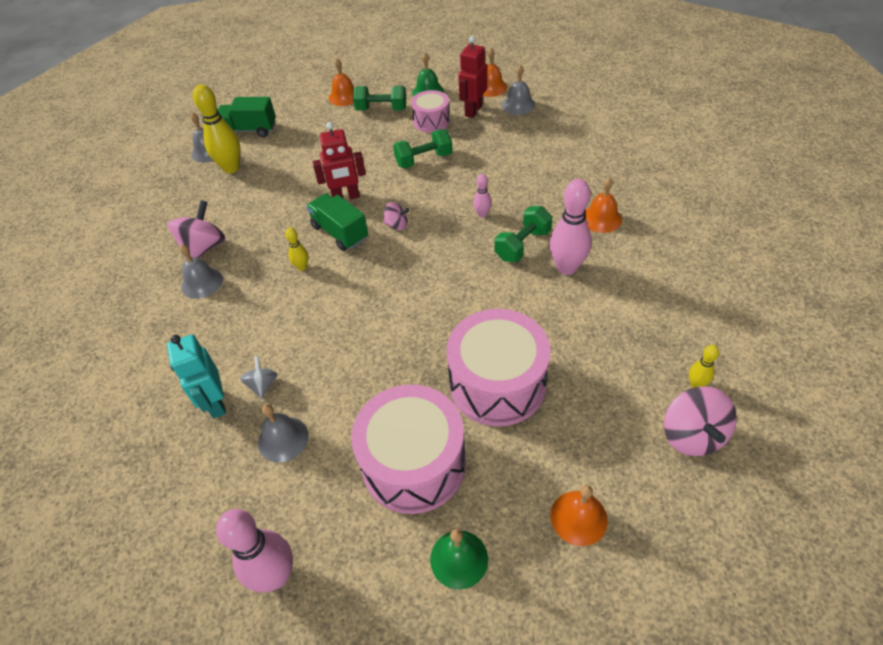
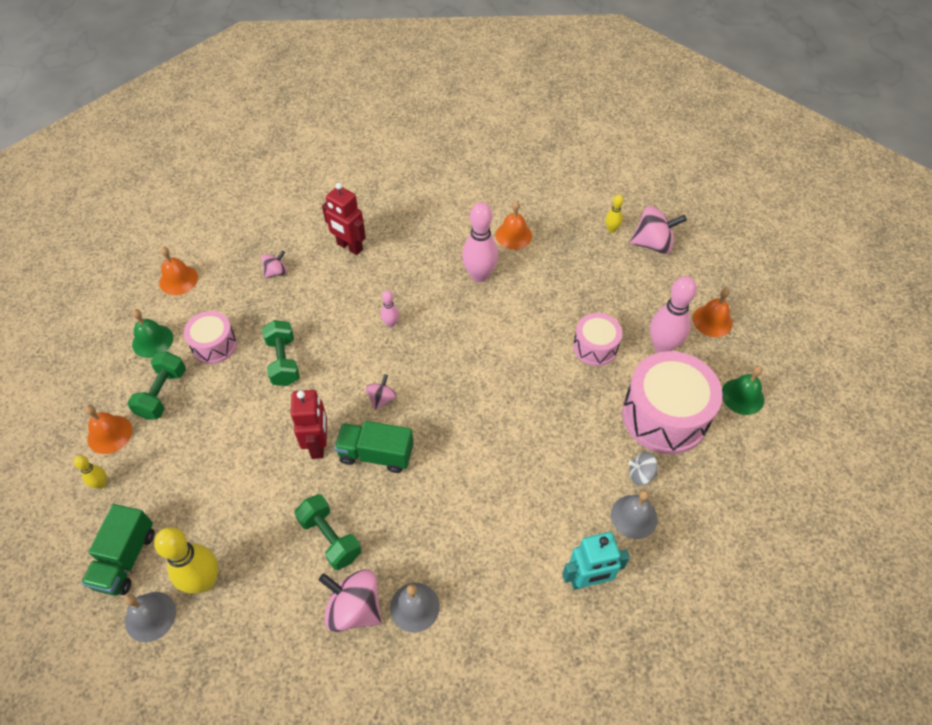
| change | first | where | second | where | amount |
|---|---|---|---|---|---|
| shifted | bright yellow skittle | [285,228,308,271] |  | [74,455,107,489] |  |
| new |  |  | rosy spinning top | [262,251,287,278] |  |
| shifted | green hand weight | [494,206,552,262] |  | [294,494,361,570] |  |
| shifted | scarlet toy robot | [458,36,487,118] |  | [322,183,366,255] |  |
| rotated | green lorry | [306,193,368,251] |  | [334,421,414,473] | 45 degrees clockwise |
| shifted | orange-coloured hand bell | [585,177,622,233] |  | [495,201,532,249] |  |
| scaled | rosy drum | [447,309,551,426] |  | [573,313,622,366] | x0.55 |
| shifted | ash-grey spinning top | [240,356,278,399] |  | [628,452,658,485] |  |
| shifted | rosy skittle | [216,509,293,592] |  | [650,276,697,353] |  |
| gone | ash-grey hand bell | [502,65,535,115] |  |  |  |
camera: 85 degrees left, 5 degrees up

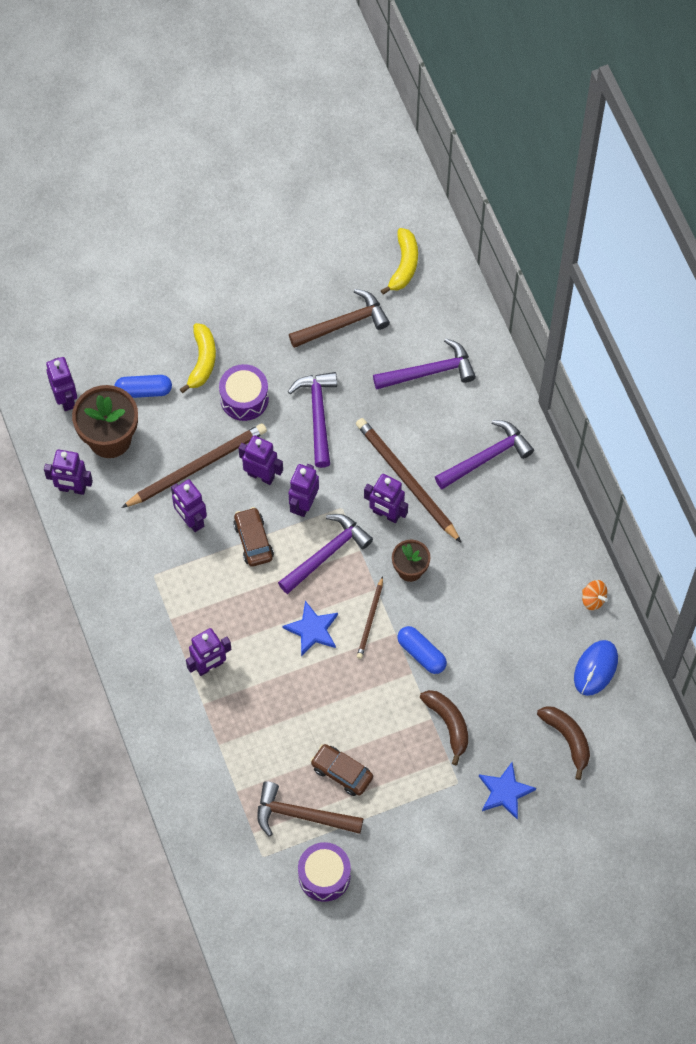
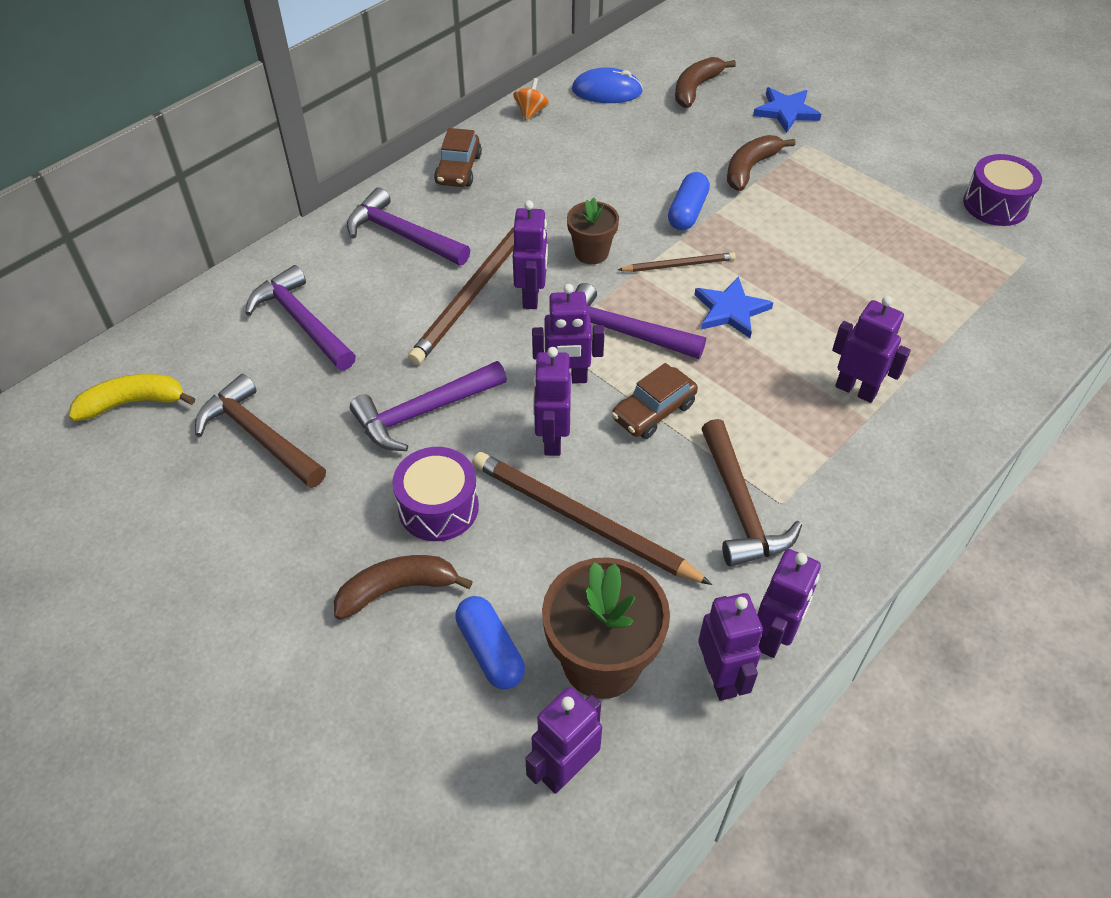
| change | first | where | second | where | amount |
|---|---|---|---|---|---|
| repainted | bright yellow banana | [180,323,216,393] | brown banana | [334,555,473,620] |  |
| shifted | brown toy car | [310,744,373,796] |  | [434,128,482,187] |  |
| shifted | brown hammer | [257,781,364,837] |  | [701,419,802,567] |  |
| shifted | purple toy robot | [171,479,207,532] |  | [757,549,821,658] |  |
camera: 115 degrees left, 15 degrees down

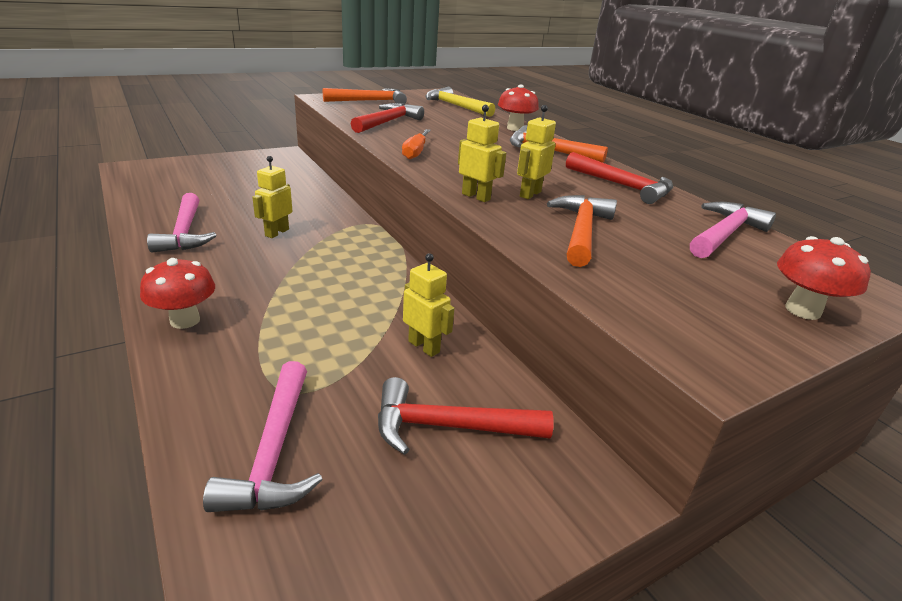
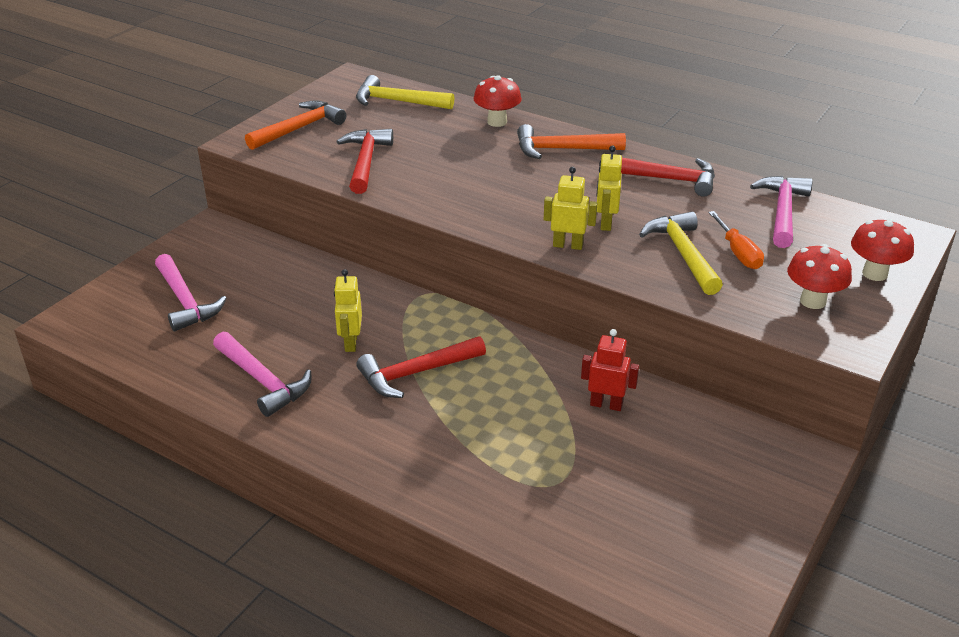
| change | first | where | second | where | amount |
|---|---|---|---|---|---|
| shifted | rosy hammer | [203,361,323,512] |  | [155,254,227,331] |  |
| shifted | scarlet hammer | [378,377,553,455] |  | [356,336,486,398] |  |
| repainted | bright yellow toy robot | [403,253,455,357] | scarlet toy robot | [581,329,639,411] |  |
| repainted | orange-coloured hammer | [547,195,617,267] | bright yellow hammer | [639,211,723,295] |  |
| shifted | orange-coloured screwdriver | [402,129,431,159] |  | [708,211,764,269] |  |
| shifted | scarlet mushroom | [140,258,215,329] |  | [787,244,852,309] |  |
camera: 25 degrees left, 5 degrees up

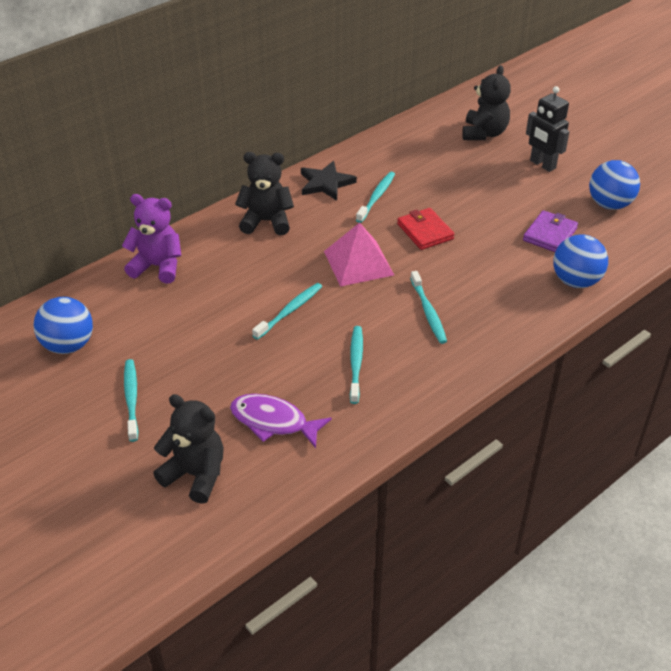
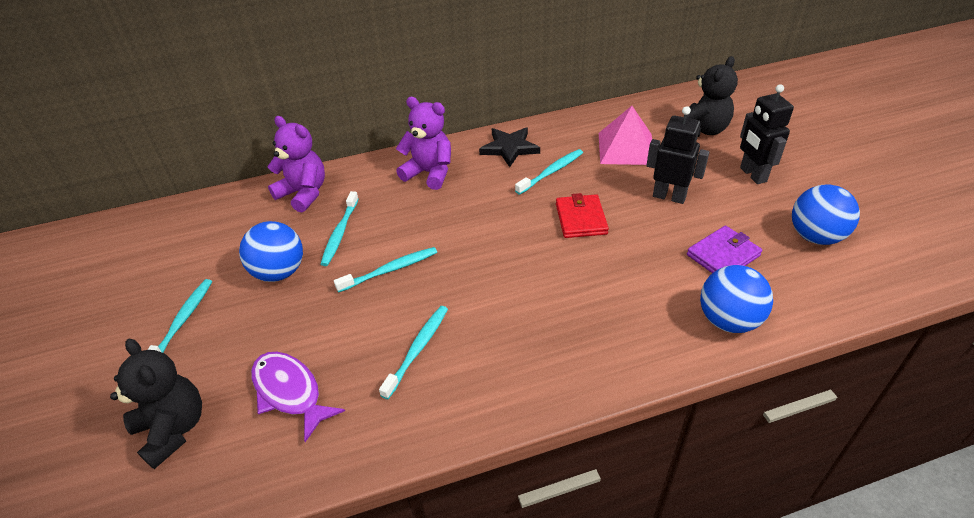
| change | first | where | second | where | amount |
|---|---|---|---|---|---|
| shifted | royal blue ball | [34,297,93,354] |  | [239,221,303,282] |  |
| shifted | aqua toothbrush | [410,271,447,344] |  | [321,191,359,266] |  |
| repainted | black teddy bear | [235,152,294,235] | purple teddy bear | [396,97,451,190] |  |
| shifted | rosy pyramid | [324,222,394,287] |  | [599,106,652,165] |  |
| new |  |  | black toy robot | [646,106,709,204] |  |
camera: 25 degrees right, 0 degrees up

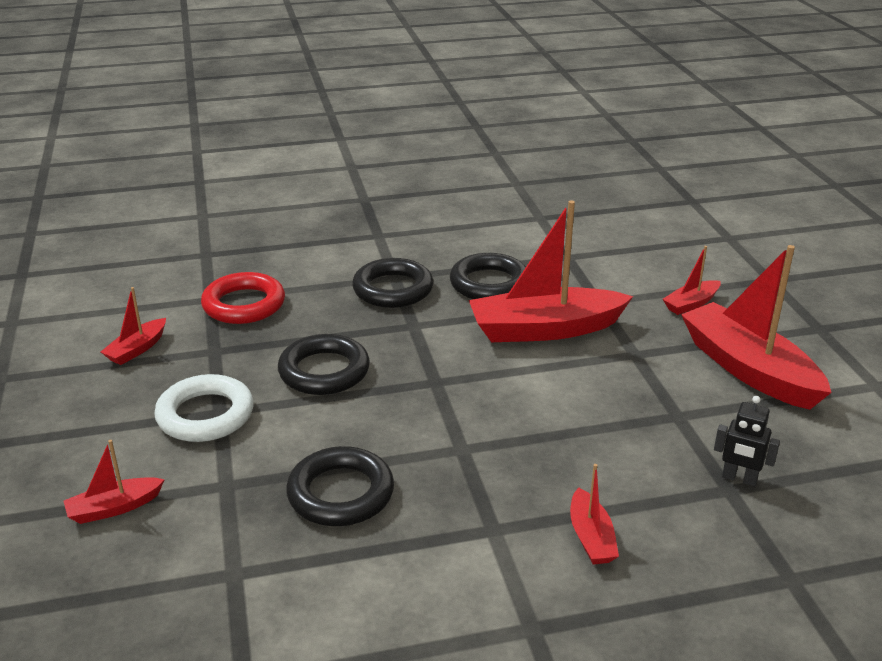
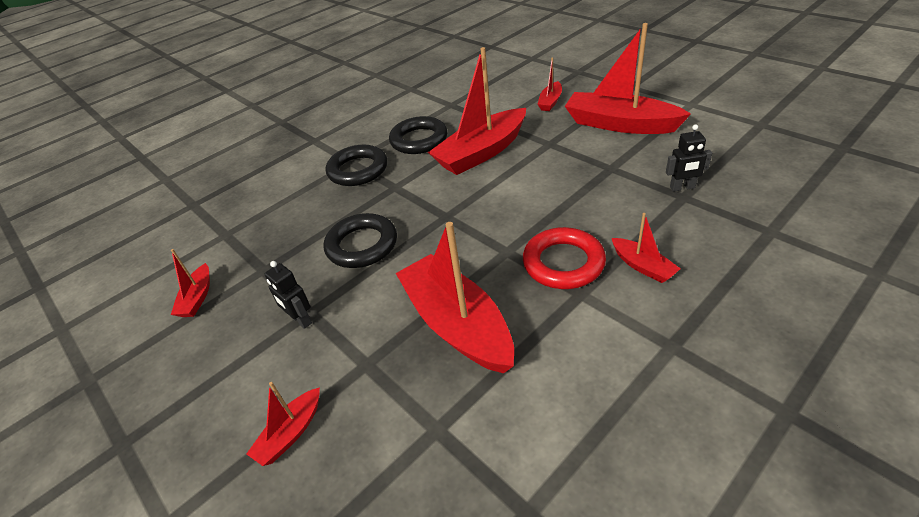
| change | first | where | second | where | amount |
|---|---|---|---|---|---|
| swapped | pure white torus | [154,374,254,442] | black toy robot | [265,261,312,329] |  |
| swapped | black torus | [286,446,394,526] | scarlet toy boat | [396,222,514,374] |  |
| shifted | scarlet torus | [201,272,285,324] |  | [523,227,606,289] |  |
camera: 25 degrees left, 10 degrees up

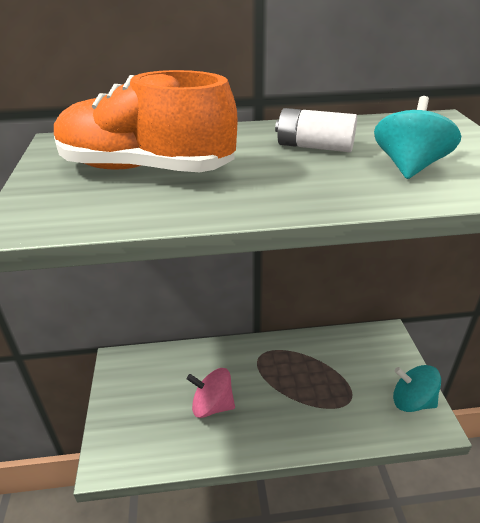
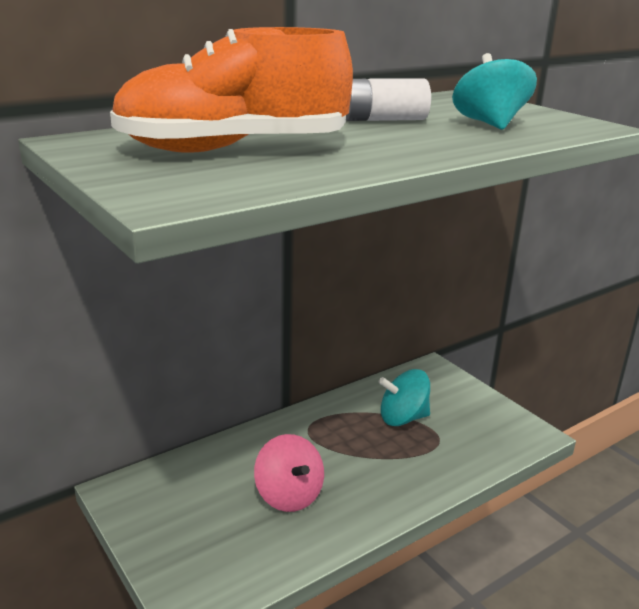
| change | first | where | second | where | amount |
|---|---|---|---|---|---|
| rotated | rosy spinning top | [187,368,235,418] |  | [254,434,324,512] | 105 degrees counterclockwise |
| shifted | aqua spinning top | [393,365,441,412] |  | [379,369,430,426] |  |
camera: 30 degrees left, 10 degrees down

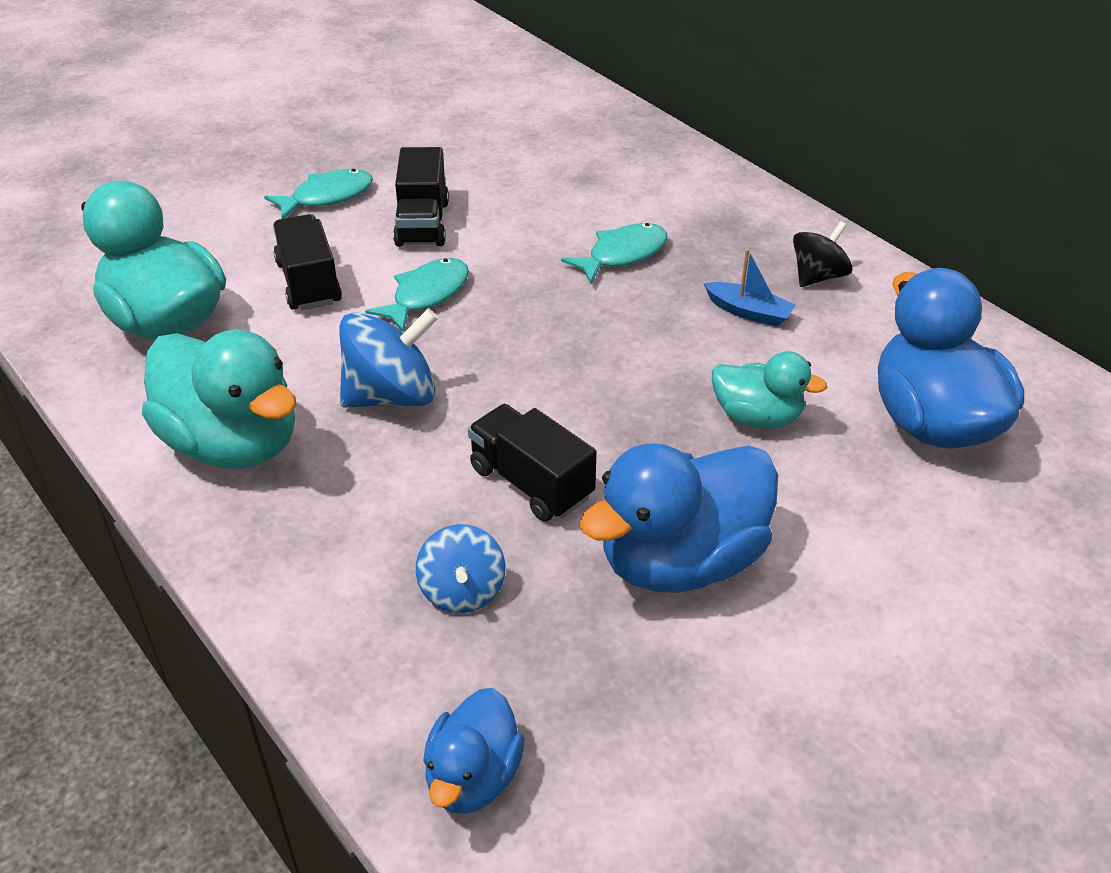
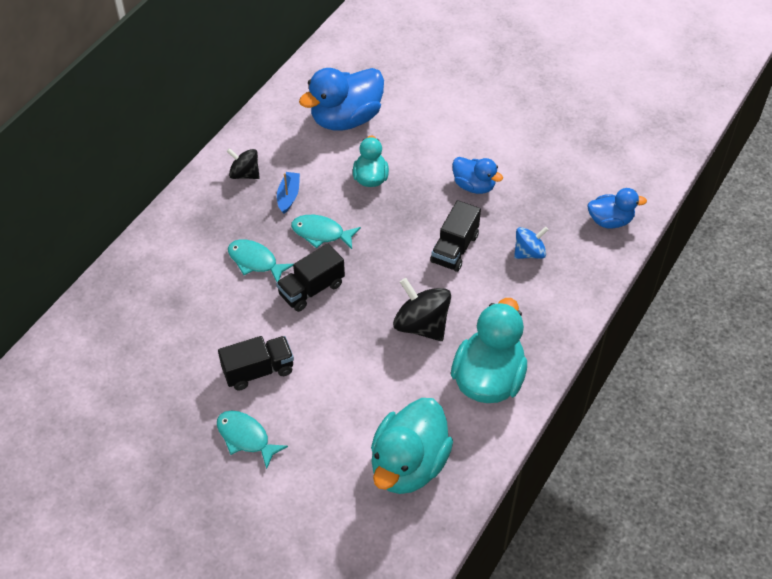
| change | first | where | second | where | amount |
|---|---|---|---|---|---|
| shifted | black lorry | [273,214,342,310] |  | [276,244,345,312] |  |
| shifted | aqua fish | [365,258,469,332] |  | [291,215,361,249] |  |
| repainted | royal blue spinning top | [339,309,438,408] | black spinning top | [393,278,451,341] |  |
| scaled | royal blue duck | [579,443,778,593] |  | [452,157,503,194] | x0.57 |
camera: 110 degrees left, 10 degrees up

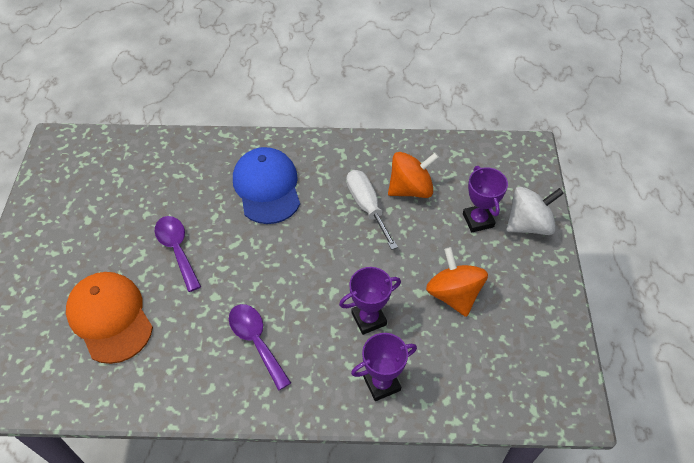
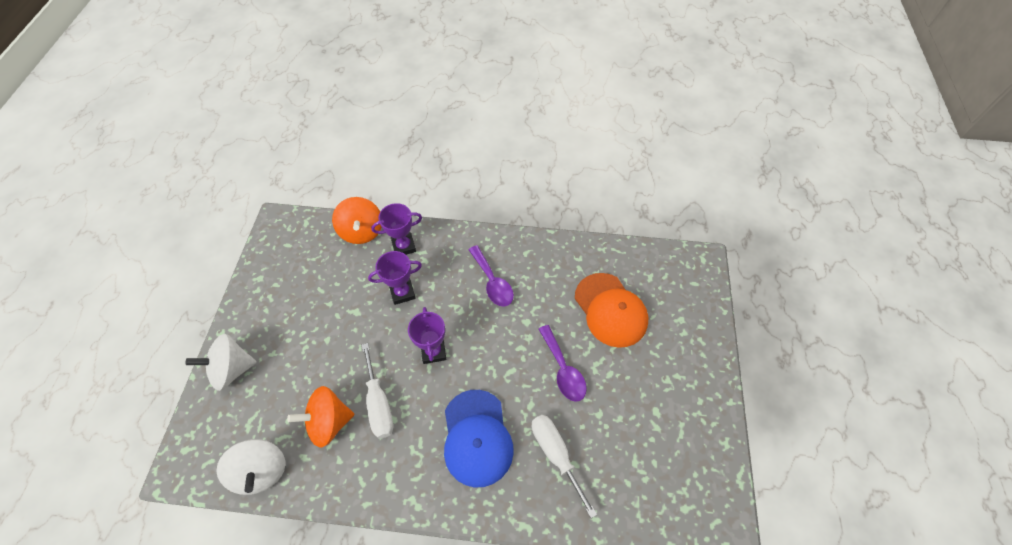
| change | first | where | second | where | amount |
|---|---|---|---|---|---|
| new |  |  | pure white spinning top | [216,439,285,495] |  |
| shifted | orange-coloured spinning top | [426,247,488,317] |  | [332,197,381,244] |  |
| shifted | purple trophy | [463,166,508,232] |  | [408,307,446,364] |  |
| new |  |  | pure white screwdriver | [532,415,597,518] |  |
camera: 175 degrees left, 5 degrees up

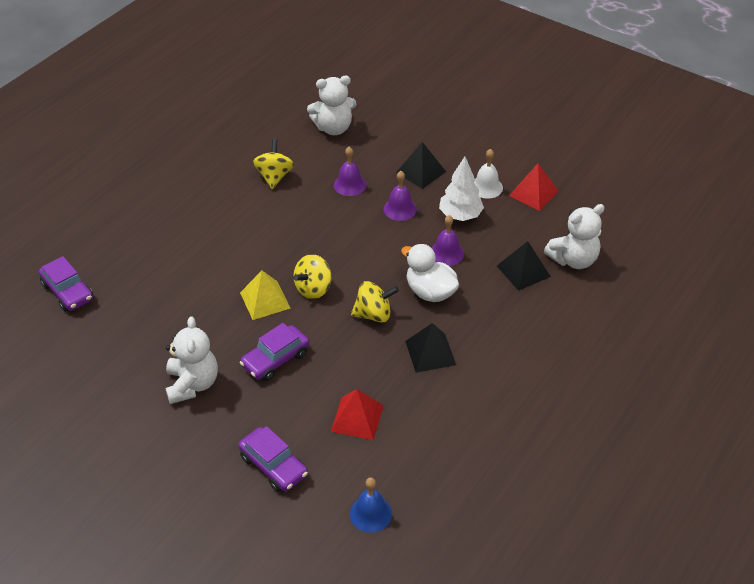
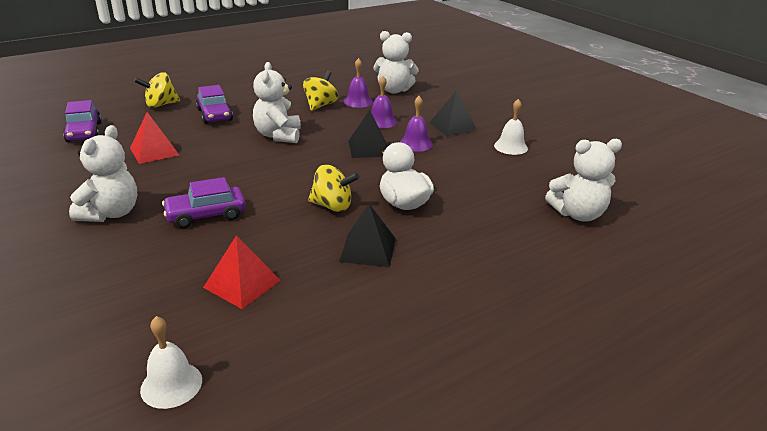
| change | first | where | second | where | amount |
|---|---|---|---|---|---|
| shifted | scarlet pyramid | [509,163,559,211] |  | [130,112,179,164] |  |
| shifted | bright yellow spinning top | [293,254,331,299] |  | [134,72,180,108] |  |
| repainted | royal blue hand bell | [350,477,392,533] | pure white hand bell | [140,316,202,409] |  |
| shifted | purple toy car | [238,426,308,492] |  | [196,85,233,124] |  |
| new |  |  | pure white teddy bear | [253,62,301,143] |  |
| shifted | purple hand bell | [431,215,464,266] |  | [344,58,373,108] |  |
| shifted | black pyramid | [497,241,551,291] |  | [348,110,387,158] |  |
| gone | bright yellow pyramid | [240,271,291,320] |  |  |  |
| gone | pure white fir tree | [439,157,484,221] |  |  |  |
camera: 20 degrees right, 15 degrees down

